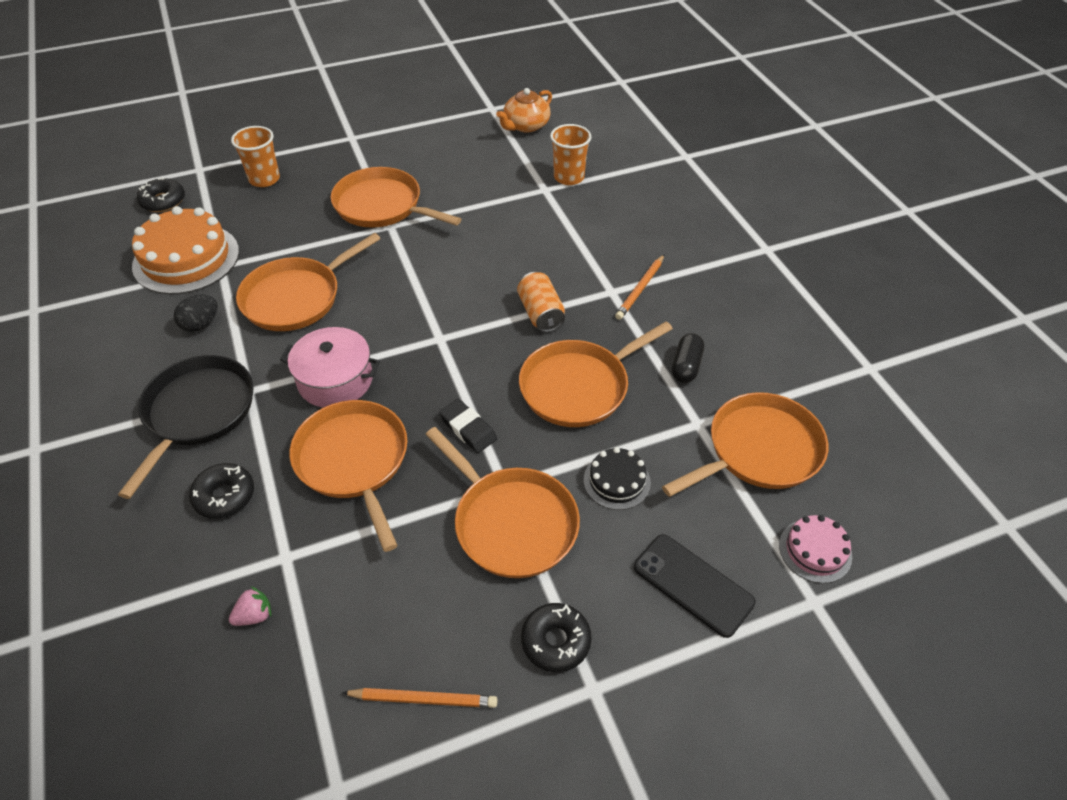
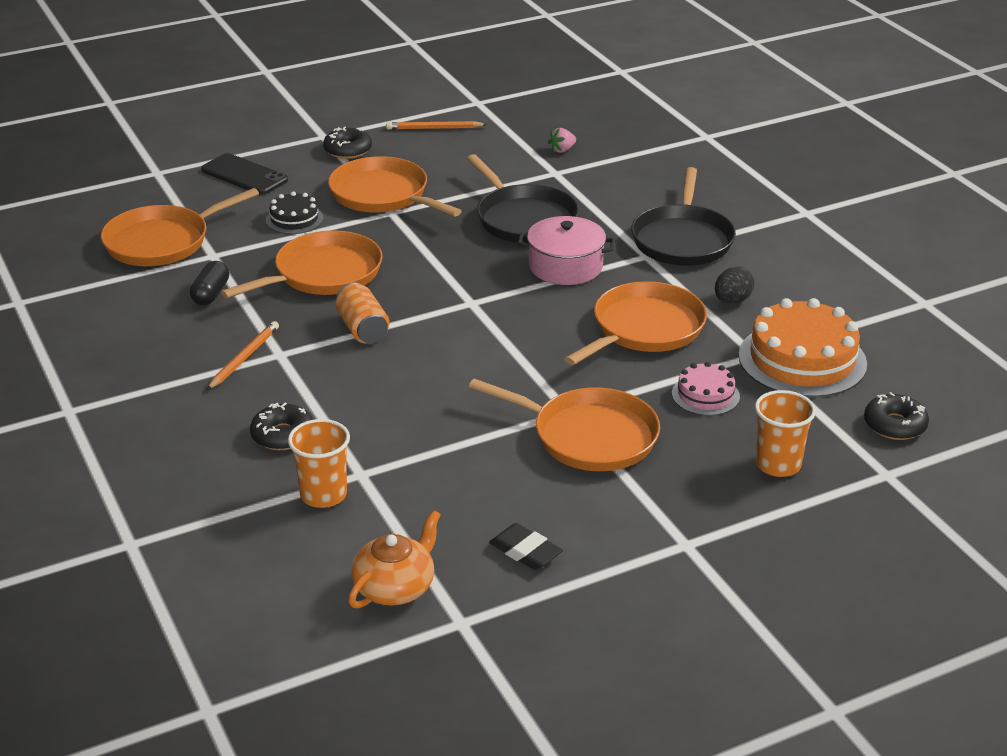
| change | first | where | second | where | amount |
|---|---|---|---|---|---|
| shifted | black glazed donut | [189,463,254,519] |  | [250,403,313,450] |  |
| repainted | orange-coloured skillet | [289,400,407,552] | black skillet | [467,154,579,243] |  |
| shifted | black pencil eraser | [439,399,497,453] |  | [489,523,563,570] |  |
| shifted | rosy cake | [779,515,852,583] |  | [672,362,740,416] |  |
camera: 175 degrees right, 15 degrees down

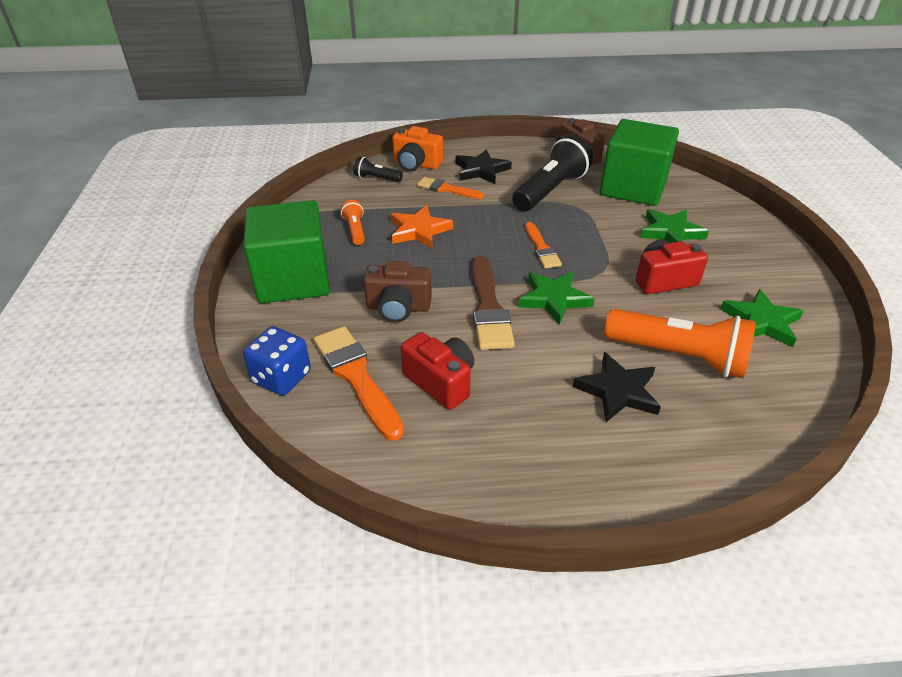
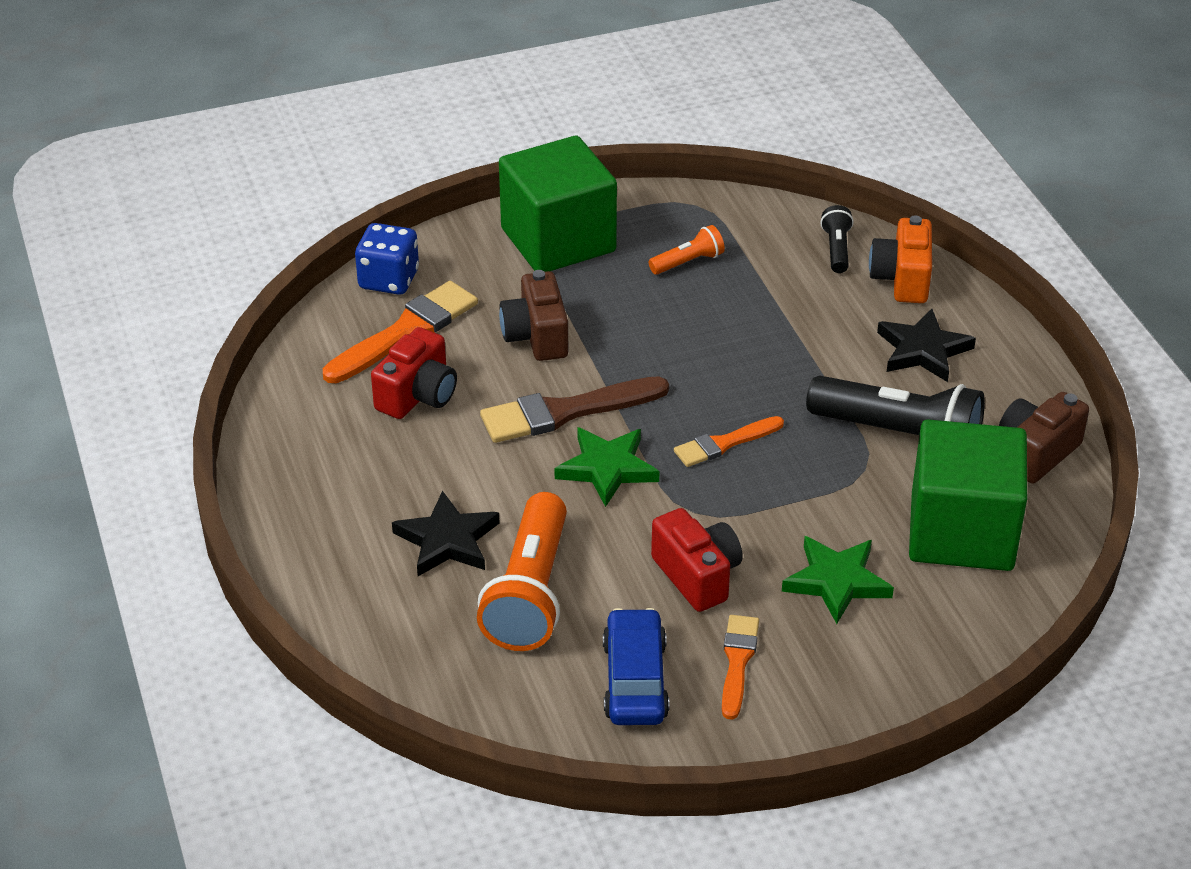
| change | first | where | second | where | amount |
|---|---|---|---|---|---|
| swapped | green five-pointed star | [721,289,804,347] | royal blue toy car | [603,608,669,725] |  |
| shifted | orange-coloured brush | [417,177,484,199] |  | [722,615,759,720] |  |
| gone | orange-coloured five-pointed star | [391,205,453,248] |  |  |  |
camera: 75 degrees right, 0 degrees up

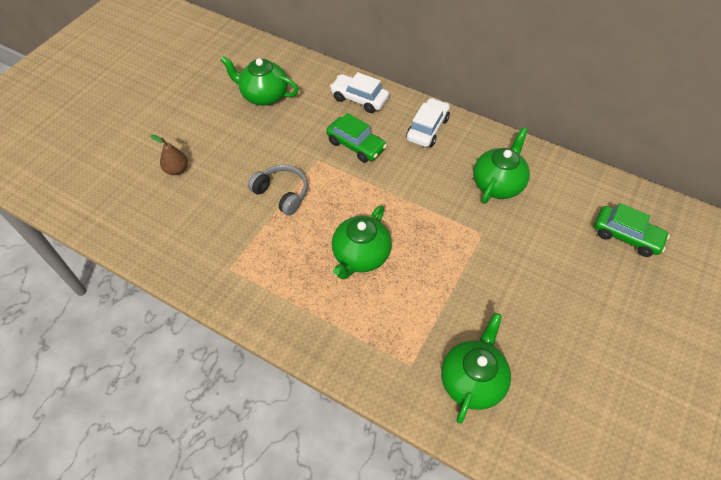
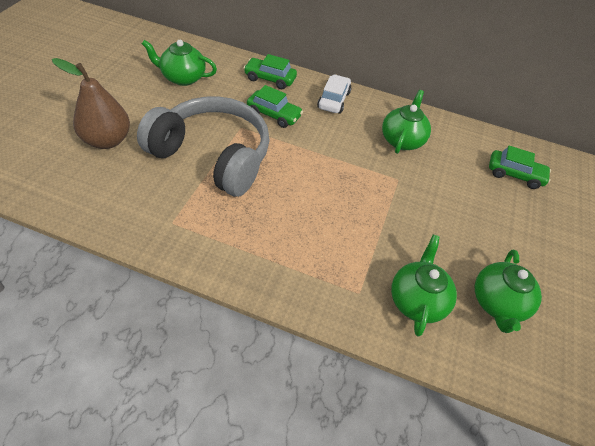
| change | first | where | second | where | amount |
|---|---|---|---|---|---|
| scaled | brown pear | [150,135,188,175] |  | [52,58,130,149] | x1.99 |
| scaled | ash-grey over-ear headphones | [248,165,308,216] |  | [137,96,270,197] | x2.26 |
| repainted | pure white toy car | [330,72,389,113] | green toy car | [244,54,297,89] |  |
| shifted | green teapot | [332,205,392,280] |  | [475,249,542,333] |  |
camera: 15 degrees left, 5 degrees down

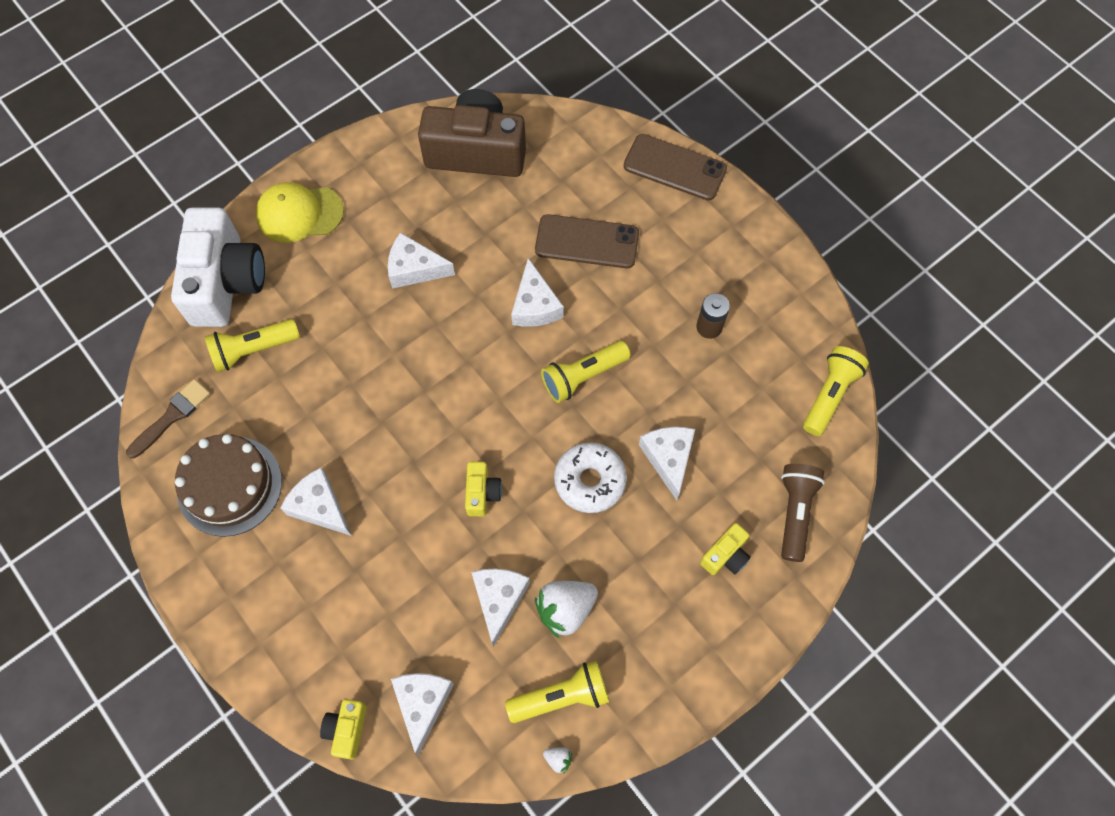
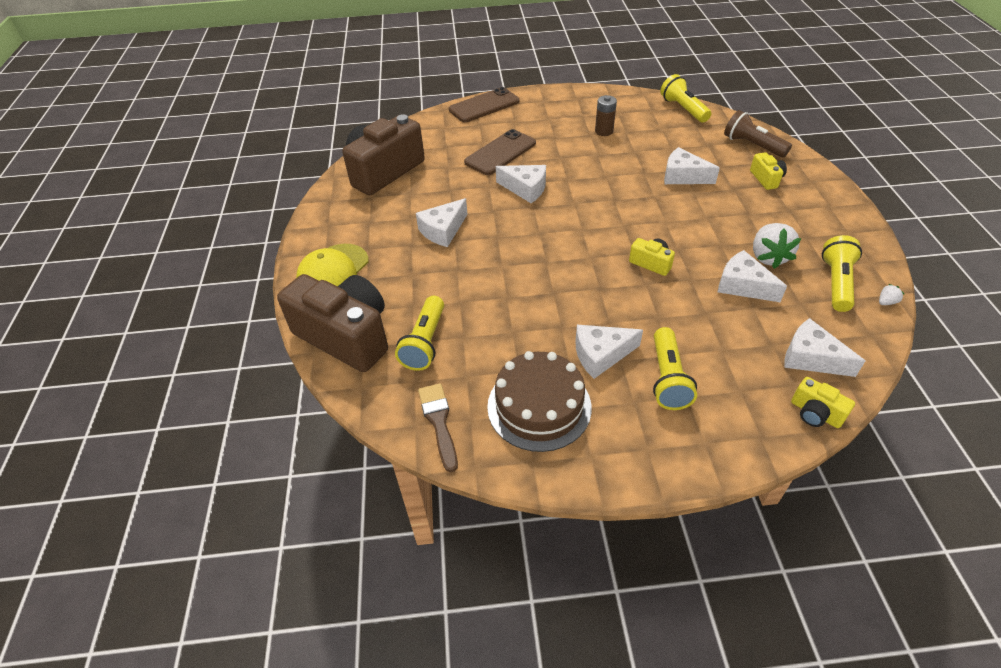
| change | first | where | second | where | amount |
|---|---|---|---|---|---|
| repainted | pure white photo camera | [171,207,265,327] | brown photo camera | [277,274,388,372] |  |
| shifted | bright yellow torch | [541,341,631,403] |  | [653,327,697,410] |  |
| gone | pure white glazed donut | [554,442,627,513] |  |  |  |
camera: 55 degrees left, 20 degrees down

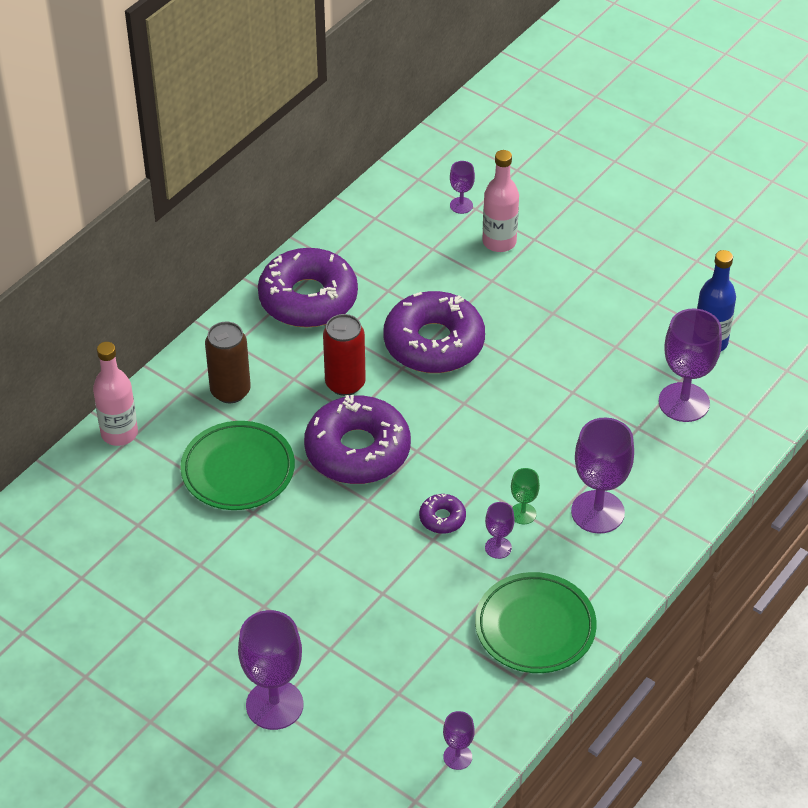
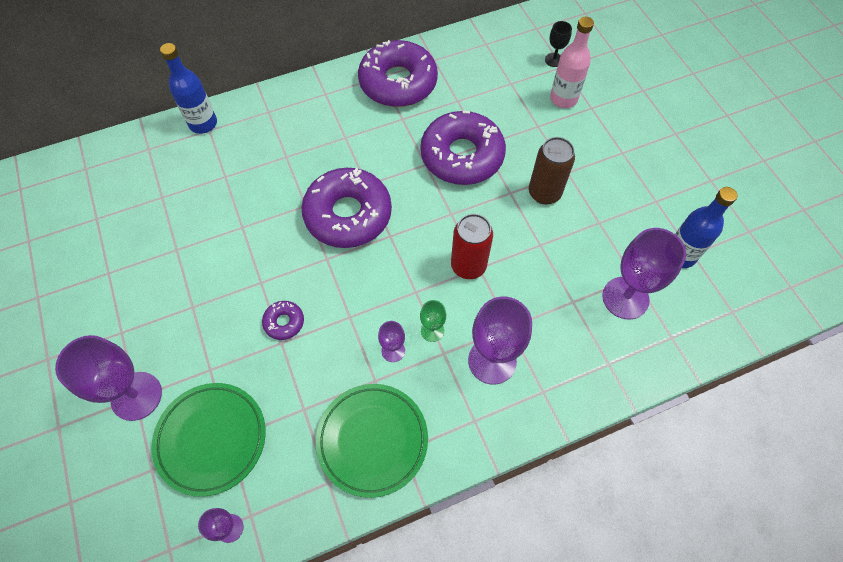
| change | first | where | second | where | amount |
|---|---|---|---|---|---|
| shifted | green flat dish | [180,421,295,510] |  | [152,383,266,497] |  |
| repainted | rosy drink bottle | [93,342,138,446] | royal blue drink bottle | [160,43,217,134] |  |
| shifted | purple glazed donut | [419,494,466,534] |  | [262,301,304,340] |  |
| shifted | scarlet soda can | [323,314,366,396] |  | [451,214,493,279] |  |
| shifted | brown soda can | [205,322,251,403] |  | [529,137,575,205] |  |
| repainted | purple wine glass | [450,161,475,214] | black wine glass | [545,21,572,67] |  |
camera: 30 degrees right, 15 degrees up

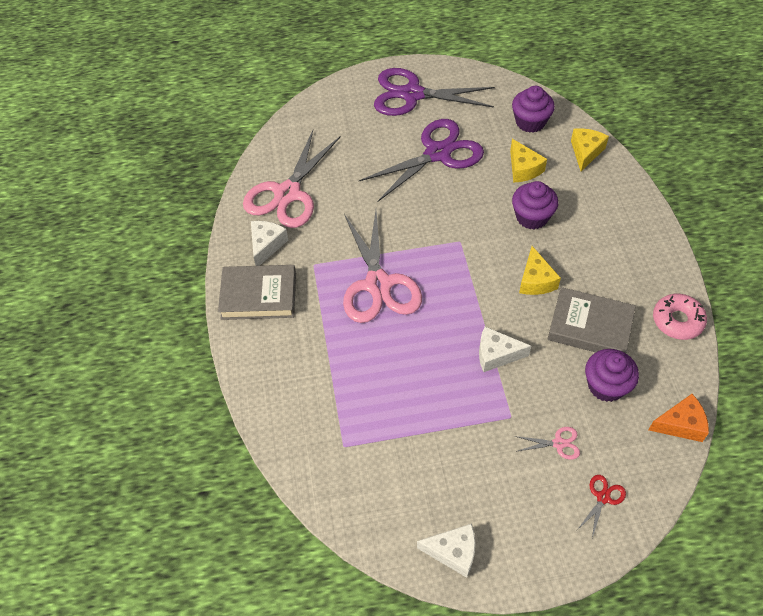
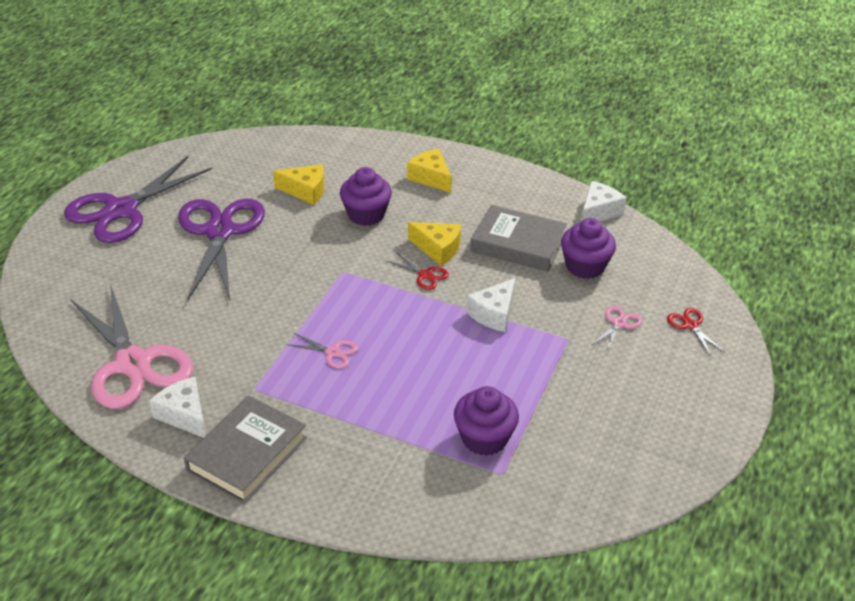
| change | first | where | second | where | amount |
|---|---|---|---|---|---|
| scaled | rosy pair of scissors | [343,210,422,323] |  | [286,333,358,369] | x0.40 |
| new |  |  | scarlet pair of scissors | [387,252,449,290] |  |
| shifted | bright yellow cheese | [571,128,609,171] |  | [407,149,452,193] |  |
| shifted | purple muffin | [512,86,555,133] |  | [454,386,519,456] |  |
| rotated | ash-grey book | [548,287,636,353] |  | [470,205,567,272] | 60 degrees clockwise |
| shifted | pure white cheese | [417,524,475,578] |  | [581,181,627,221] |  |
| gone | orange-coloured cheese | [648,394,709,442] |  |  |  |
| gone | rosy glazed donut | [653,294,707,340] |  |  |  |
camera: 60 degrees left, 15 degrees down

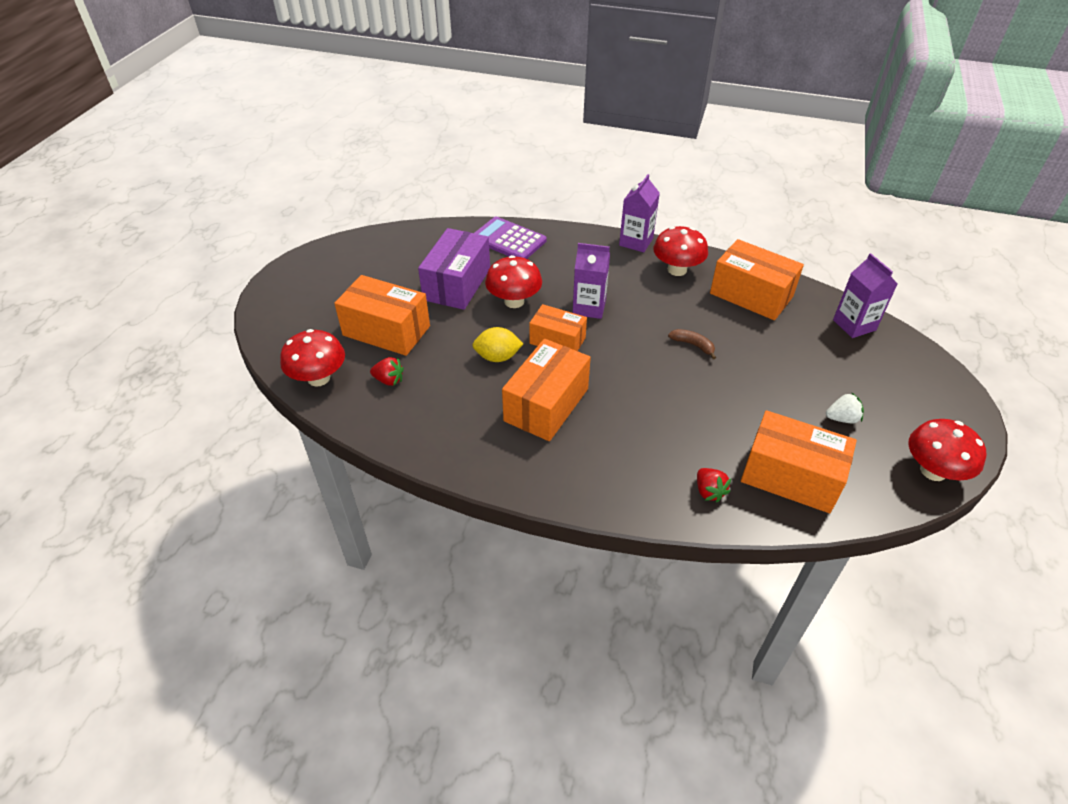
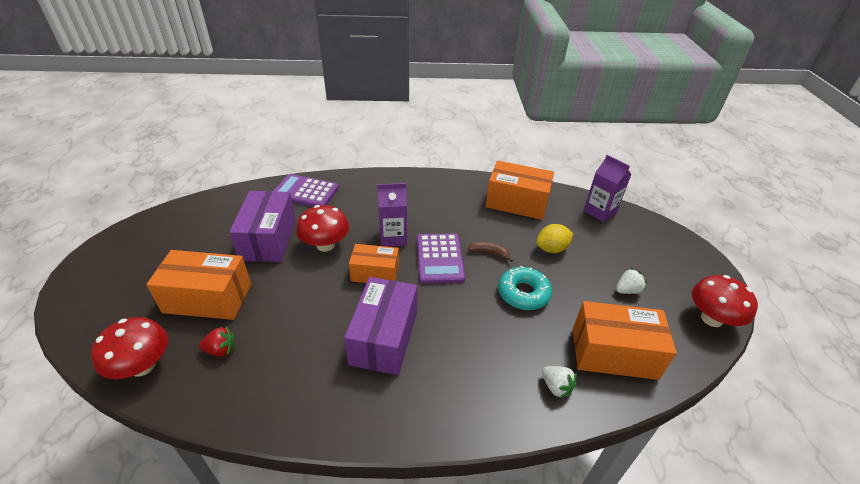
| change | first | where | second | where | amount |
|---|---|---|---|---|---|
| repainted | orange-coloured parcel | [502,339,591,441] | purple parcel | [344,277,417,375] |  |
| new |  |  | purple calculator | [417,234,465,284] |  |
| new |  |  | aqua glazed donut | [498,265,552,310] |  |
| shifted | bright yellow toy lemon | [472,327,523,362] |  | [536,224,573,253] |  |
| repainted | scarlet strawberry | [697,468,731,502] | pure white strawberry | [542,366,577,399] |  |
| gone | purple carton | [619,174,660,252] |  |  |  |
| gone | scarlet mushroom | [653,226,708,276] |  |  |  |
camera: 20 degrees left, 5 degrees down

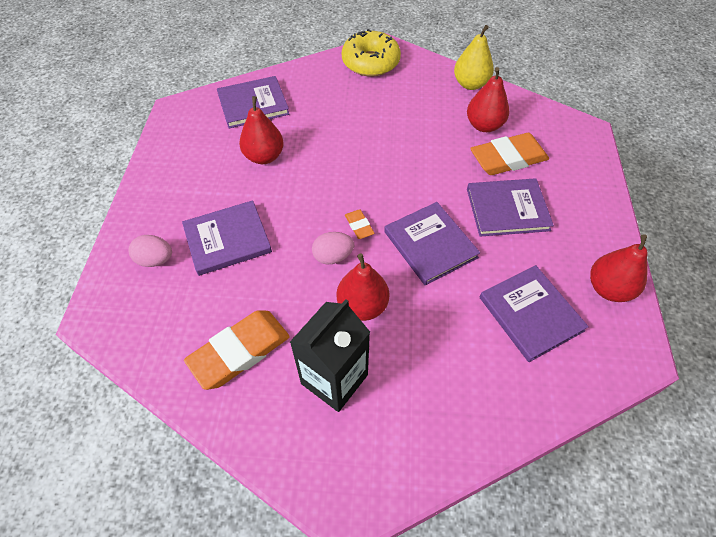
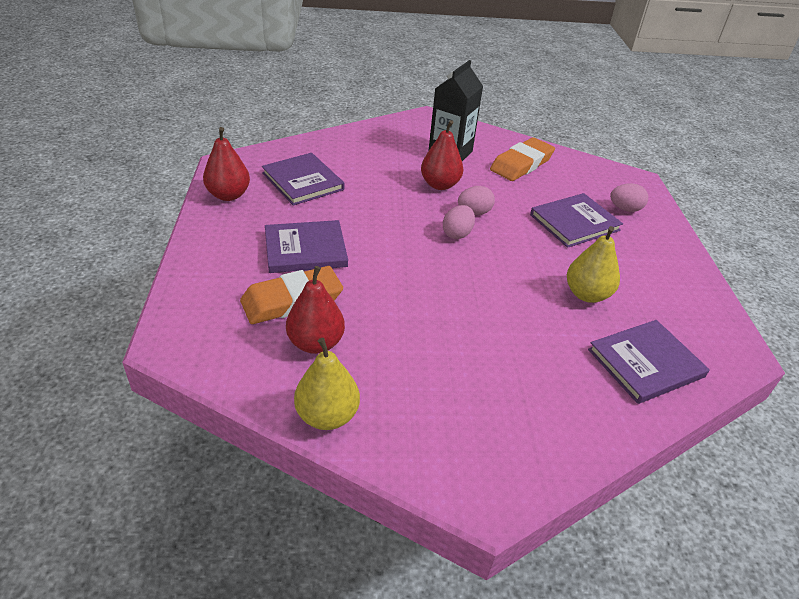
| change | first | where | second | where | amount |
|---|---|---|---|---|---|
| swapped | orange-coloured pencil eraser | [345,209,374,239] | rosy egg shape | [443,205,475,239] |  |
| repainted | scarlet pear | [239,96,284,164] | bright yellow pear | [567,226,620,303] |  |
| gone | bright yellow glazed donut | [342,29,401,77] |  |  |  |
| gone | purple book | [384,202,480,285] |  |  |  |
camera: 170 degrees right, 15 degrees down

